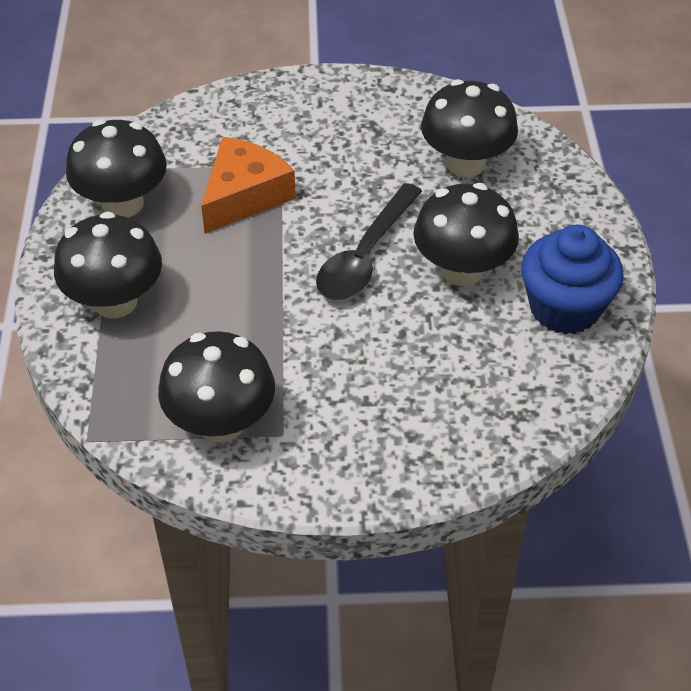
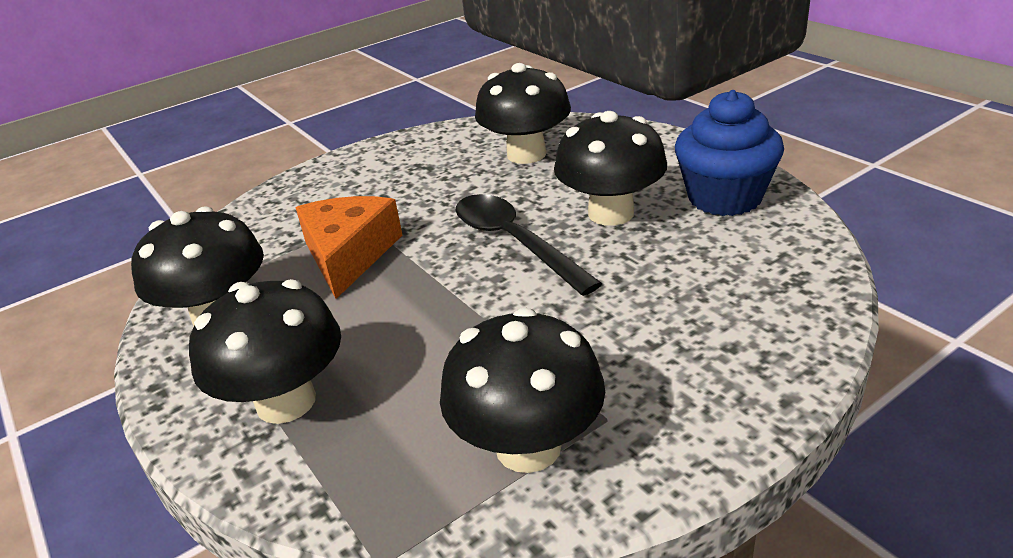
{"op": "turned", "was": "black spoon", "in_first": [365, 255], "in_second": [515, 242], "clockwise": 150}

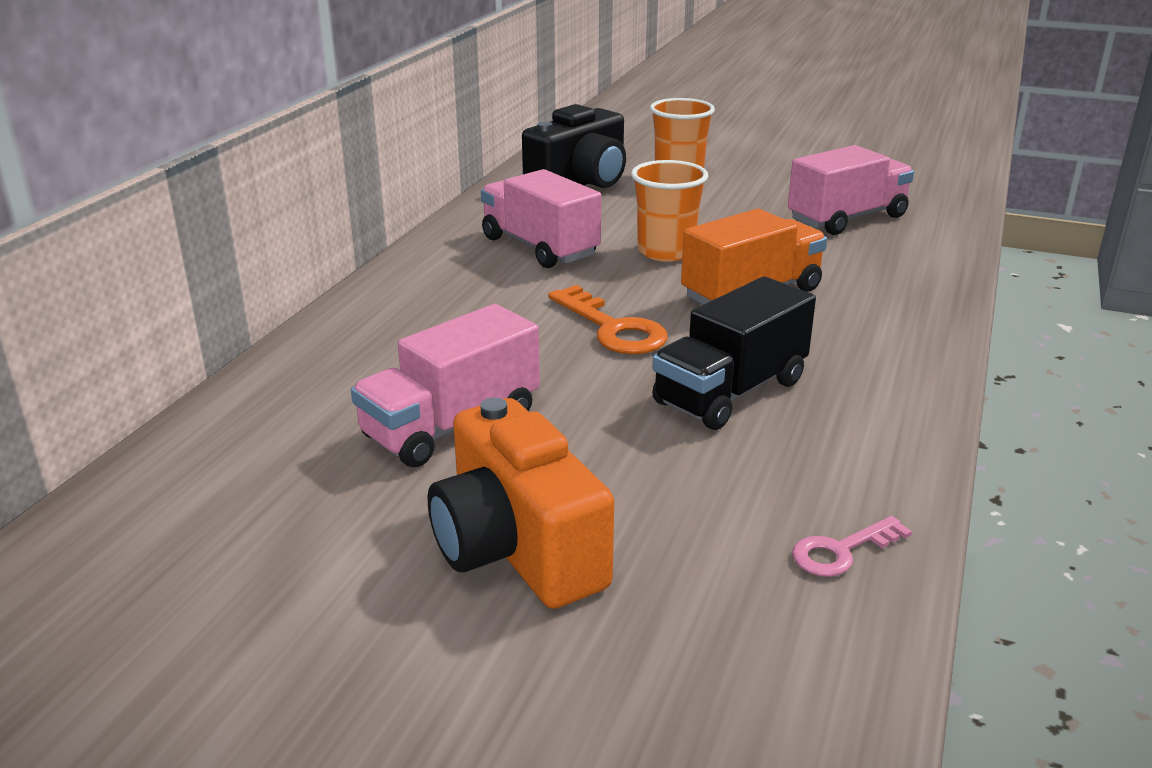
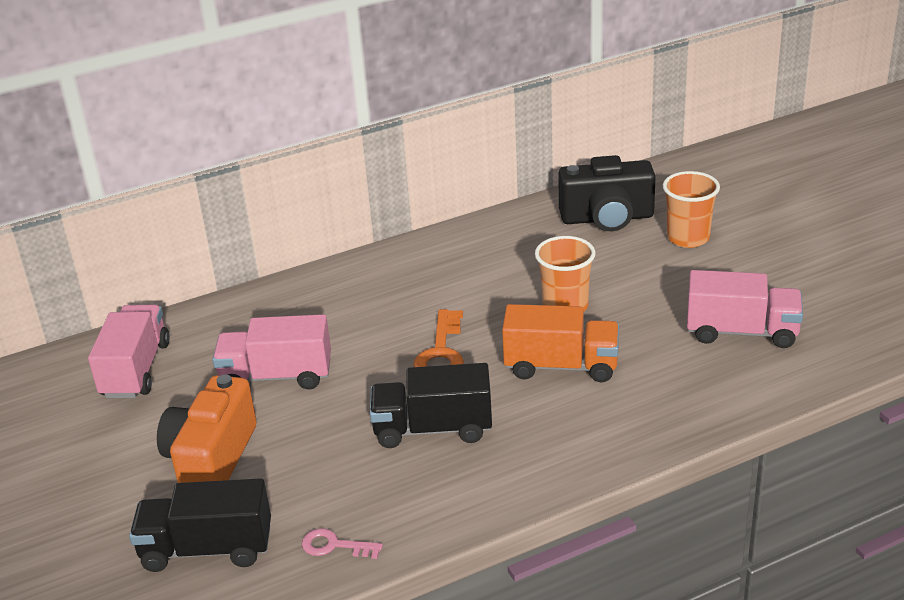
{"op": "moved", "was": "pink truck", "in_first": [540, 247], "in_second": [136, 370]}
{"op": "added", "now": "black truck", "in_second": [207, 549]}

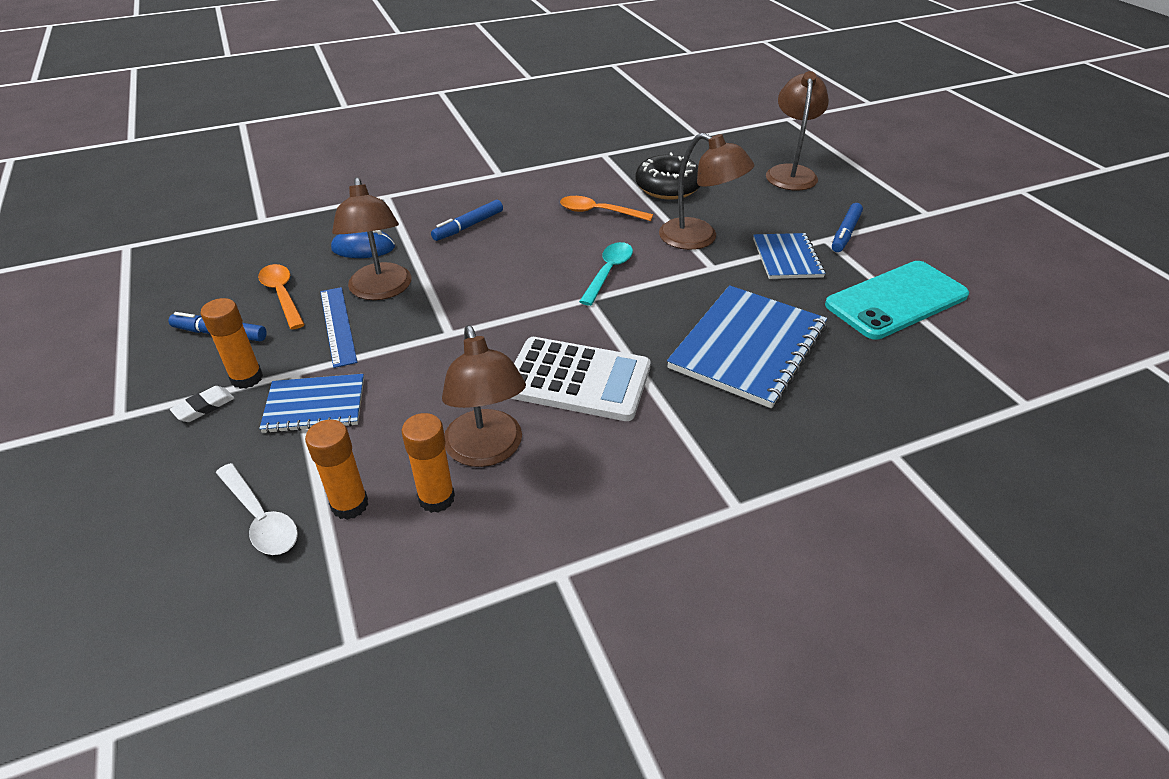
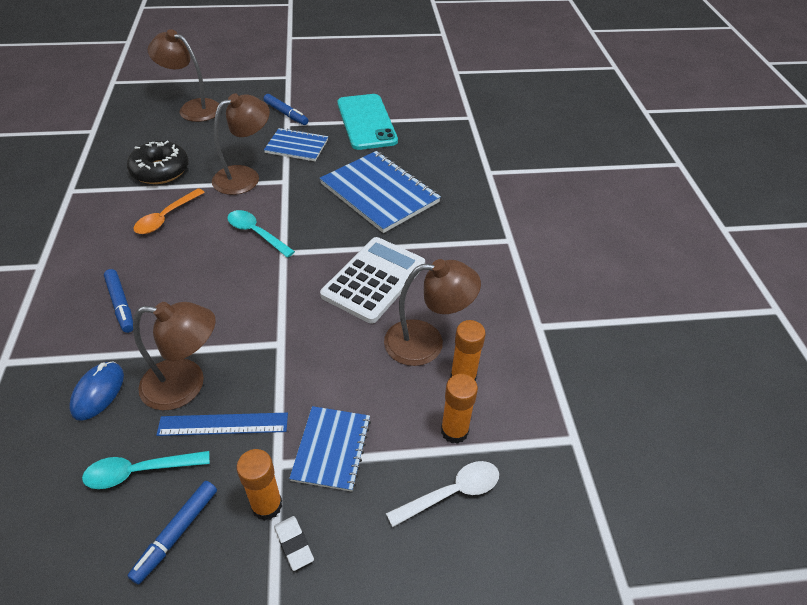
{"op": "recoloured", "was": "orange spoon", "now": "turquoise spoon", "in_first": [282, 295], "in_second": [139, 471]}

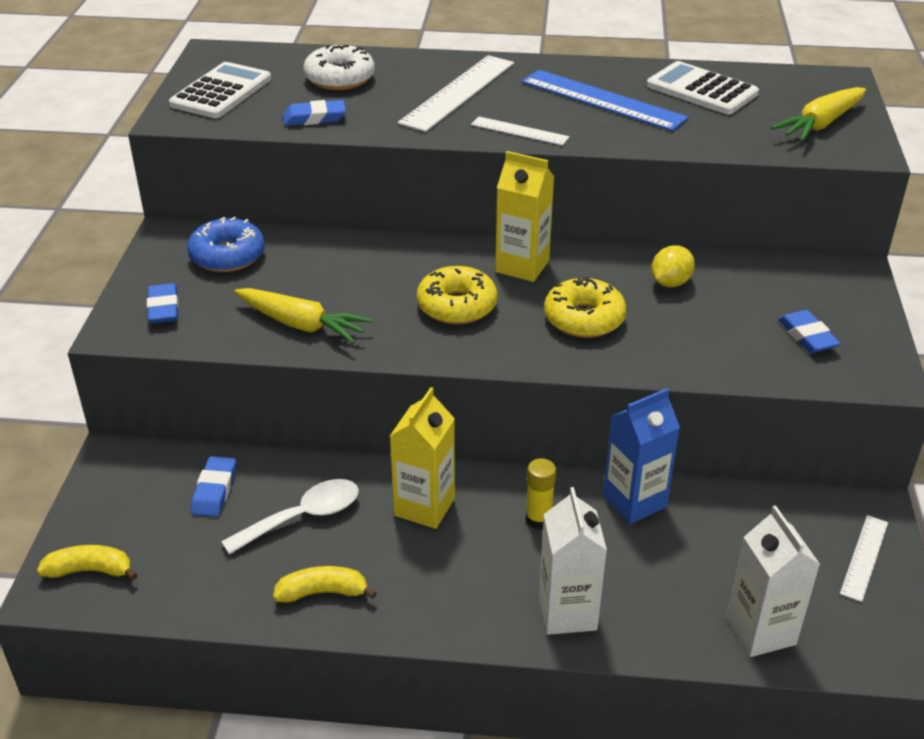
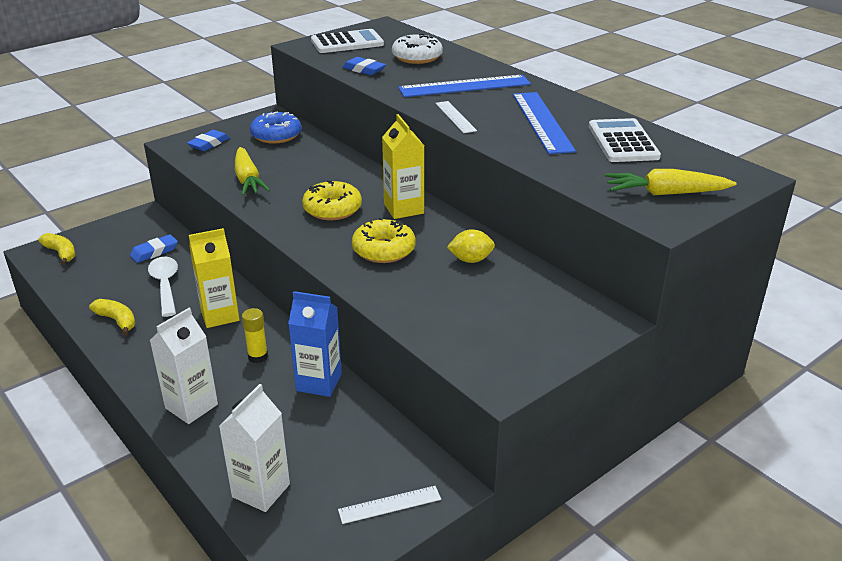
{"op": "turned", "was": "white spoon", "in_first": [302, 517], "in_second": [165, 285], "clockwise": -120}
{"op": "recoloured", "was": "white ruler", "now": "blue ruler", "in_first": [458, 92], "in_second": [464, 86]}
{"op": "removed", "was": "blue eraser", "in_first": [807, 336]}

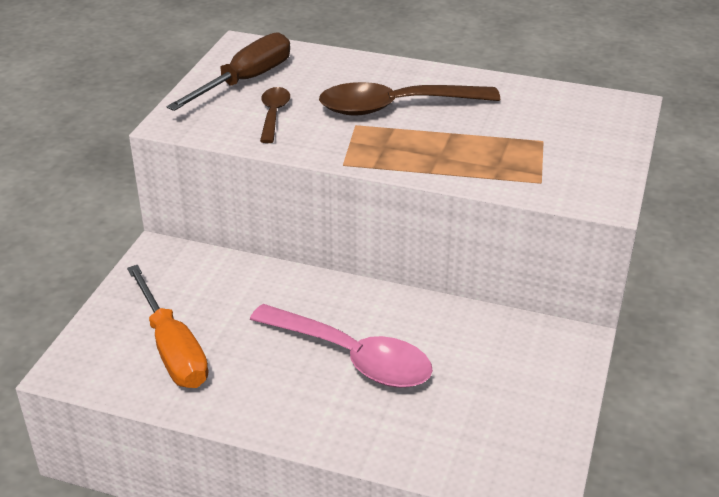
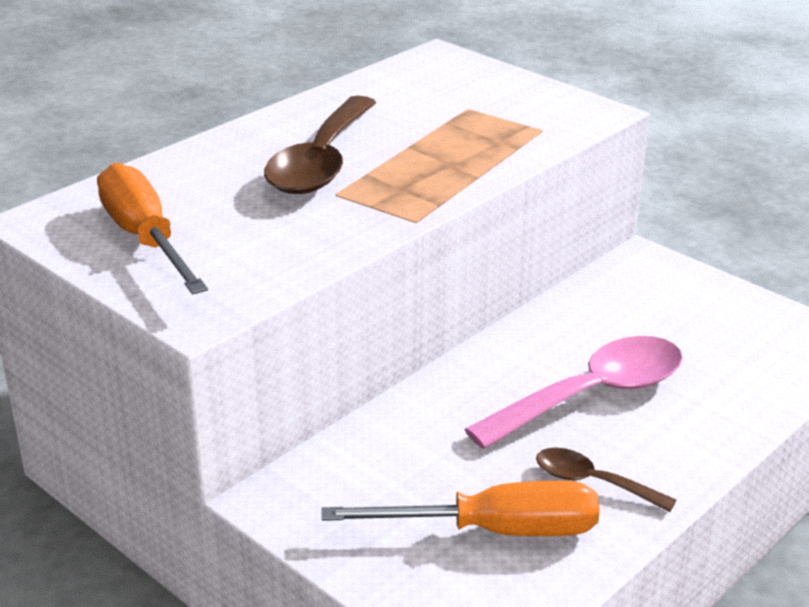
{"op": "recoloured", "was": "brown screwdriver", "now": "orange screwdriver", "in_first": [245, 81], "in_second": [145, 238]}
{"op": "moved", "was": "brown spoon", "in_first": [273, 114], "in_second": [592, 482]}

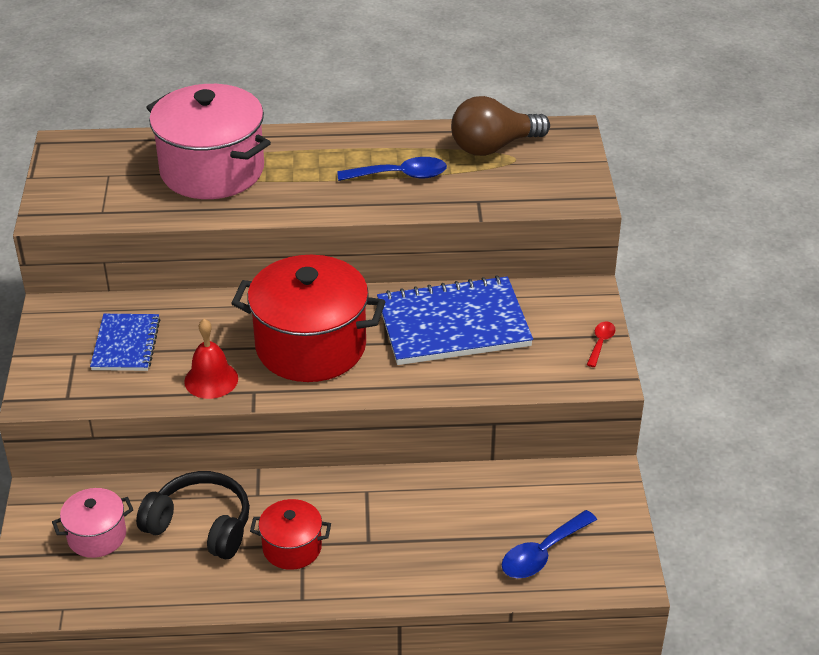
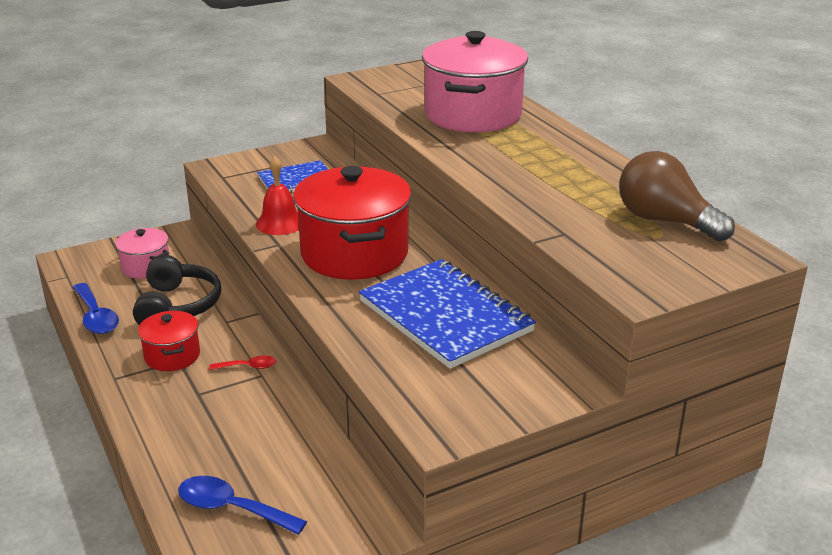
{"op": "moved", "was": "blue spoon", "in_first": [400, 175], "in_second": [96, 317]}
{"op": "moved", "was": "red spoon", "in_first": [600, 343], "in_second": [248, 367]}

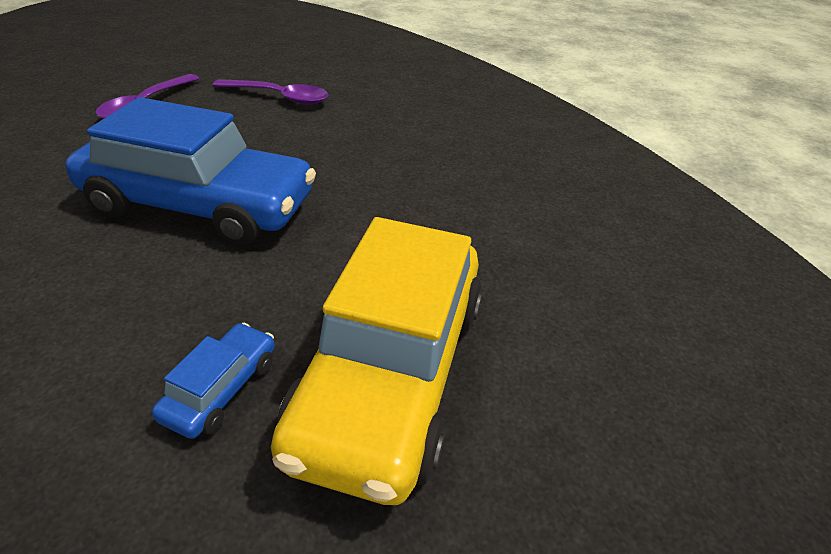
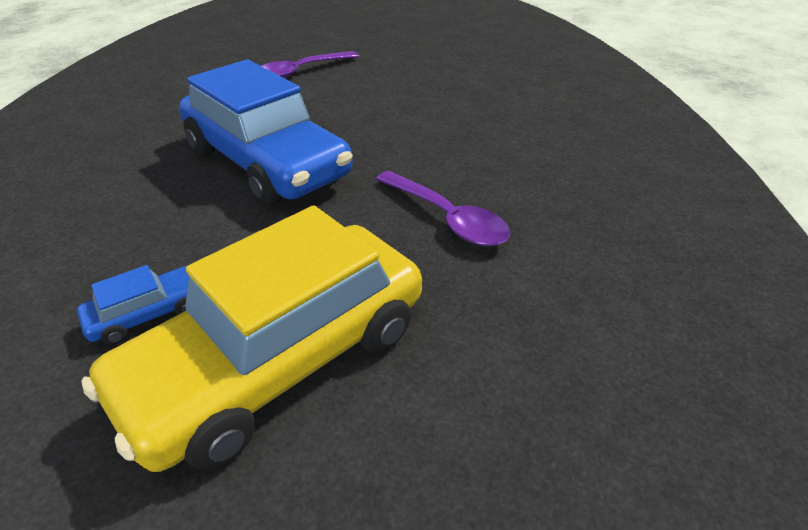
{"op": "moved", "was": "purple spoon", "in_first": [279, 97], "in_second": [447, 218]}

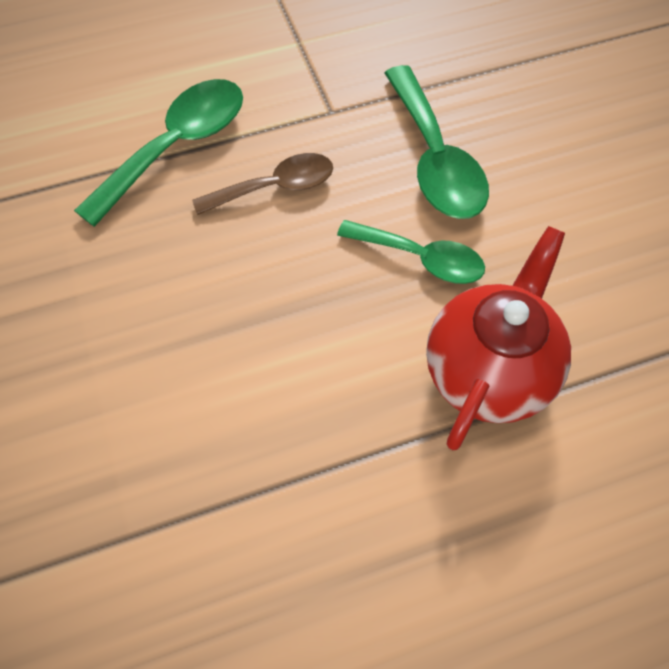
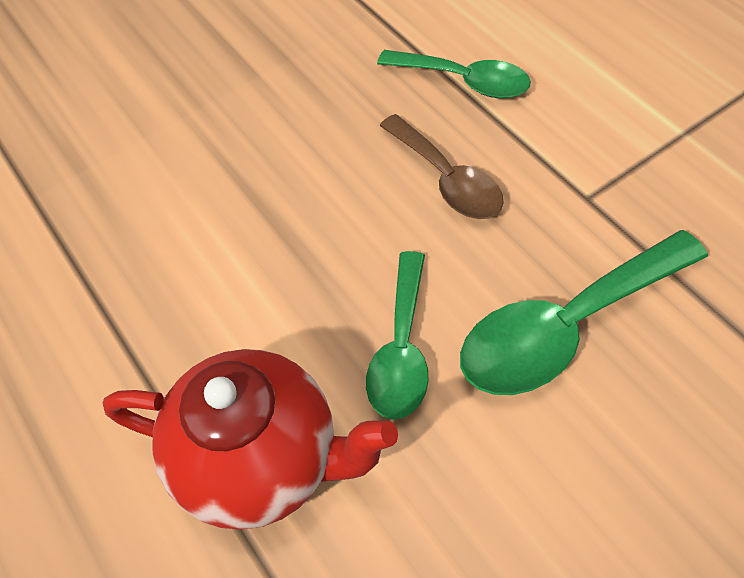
{"op": "resized", "was": "green spoon", "in_first": [177, 147], "in_second": [464, 81], "ratio": 0.67}

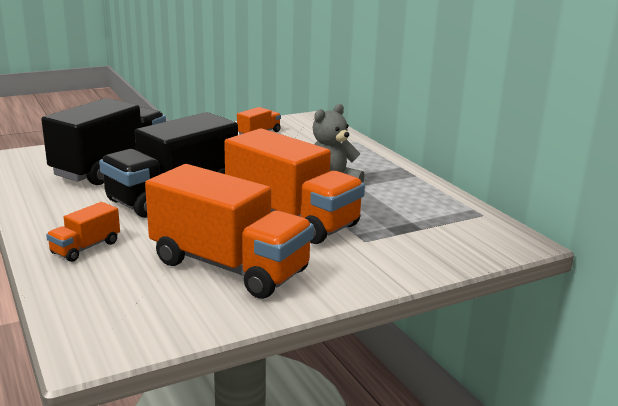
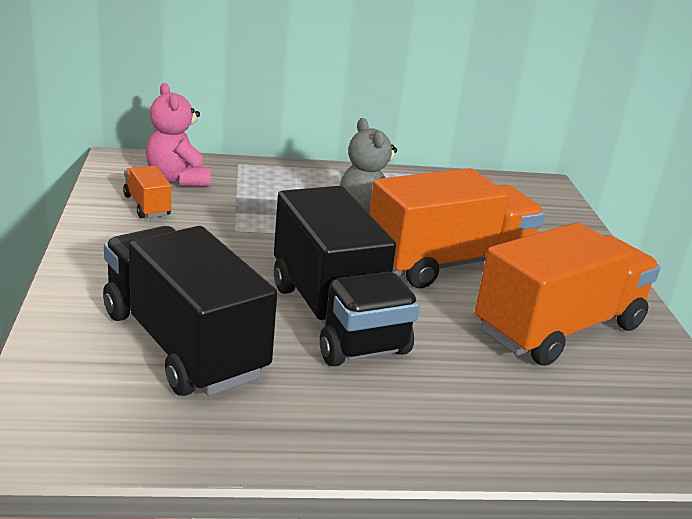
{"op": "added", "now": "pink teddy bear", "in_second": [178, 179]}
{"op": "removed", "was": "orange truck", "in_first": [86, 248]}

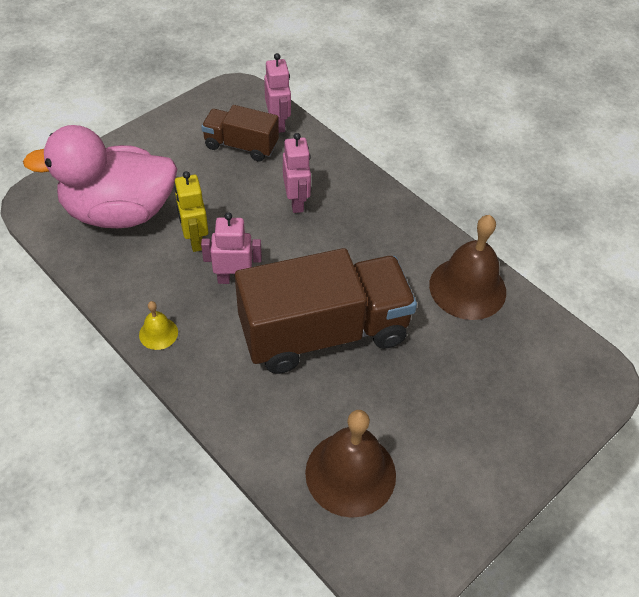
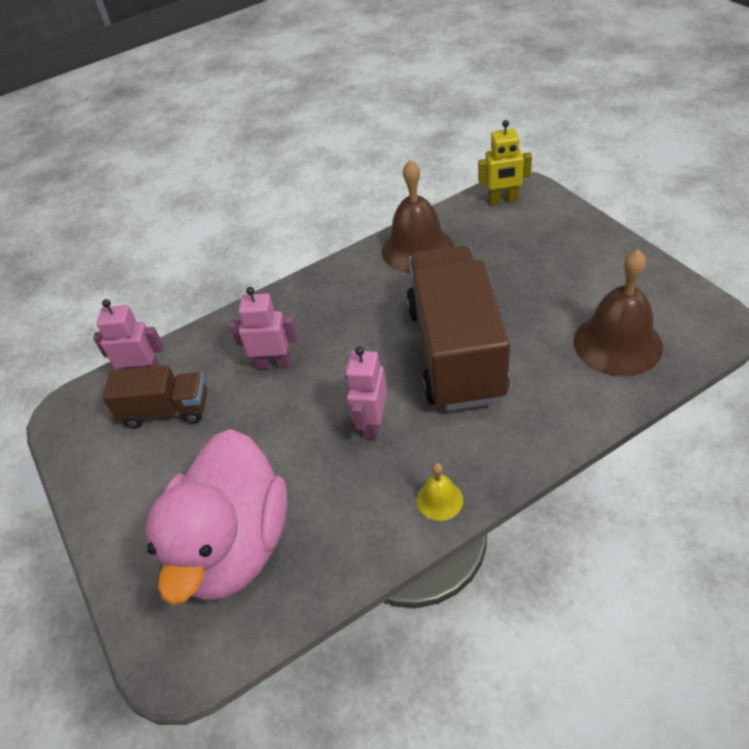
{"op": "turned", "was": "brown truck", "in_first": [241, 146], "in_second": [166, 411], "clockwise": -120}
{"op": "moved", "was": "yellow robot", "in_first": [195, 240], "in_second": [503, 200]}

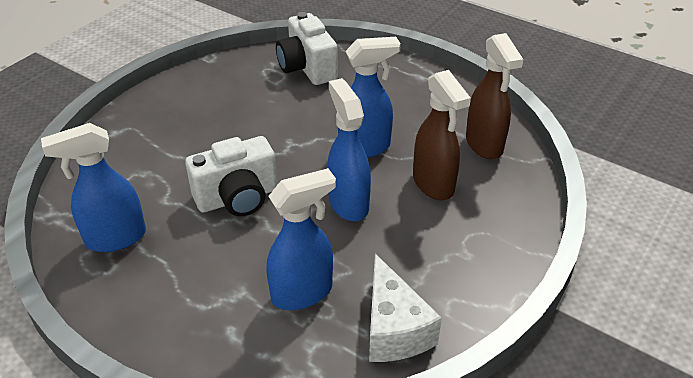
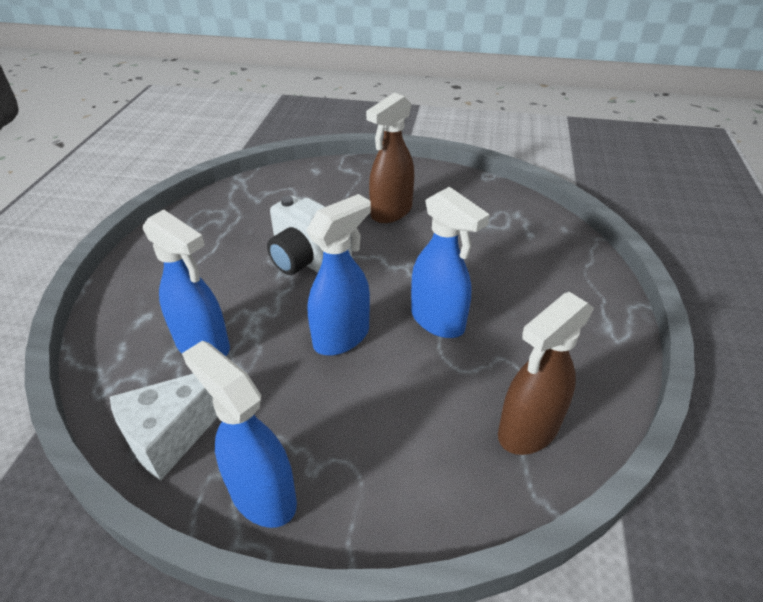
{"op": "moved", "was": "blue spray bottle", "in_first": [115, 238], "in_second": [262, 495]}
{"op": "moved", "was": "brown spray bottle", "in_first": [433, 184], "in_second": [391, 212]}
{"op": "removed", "was": "white camera", "in_first": [307, 68]}

